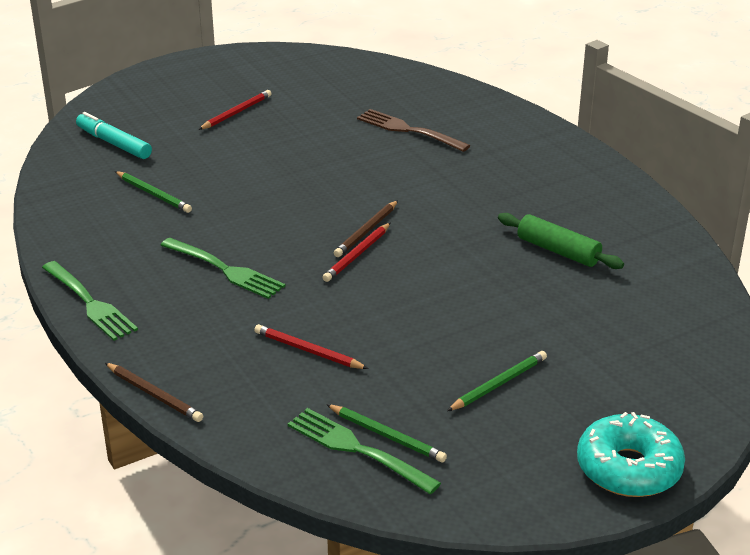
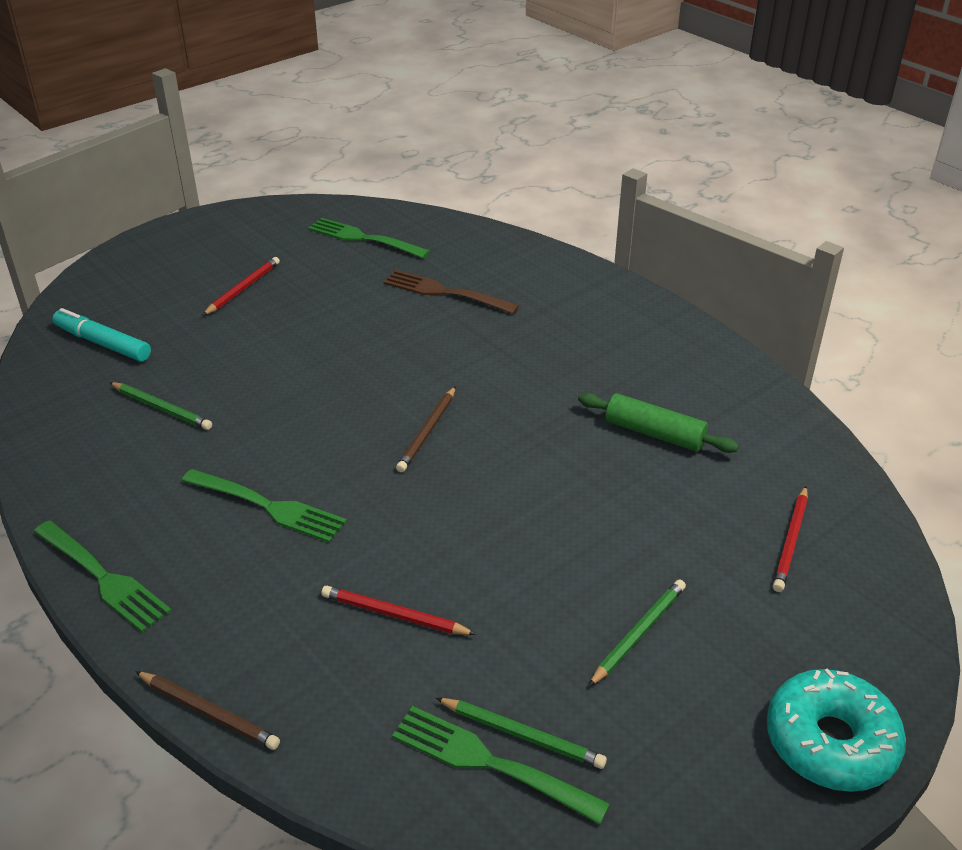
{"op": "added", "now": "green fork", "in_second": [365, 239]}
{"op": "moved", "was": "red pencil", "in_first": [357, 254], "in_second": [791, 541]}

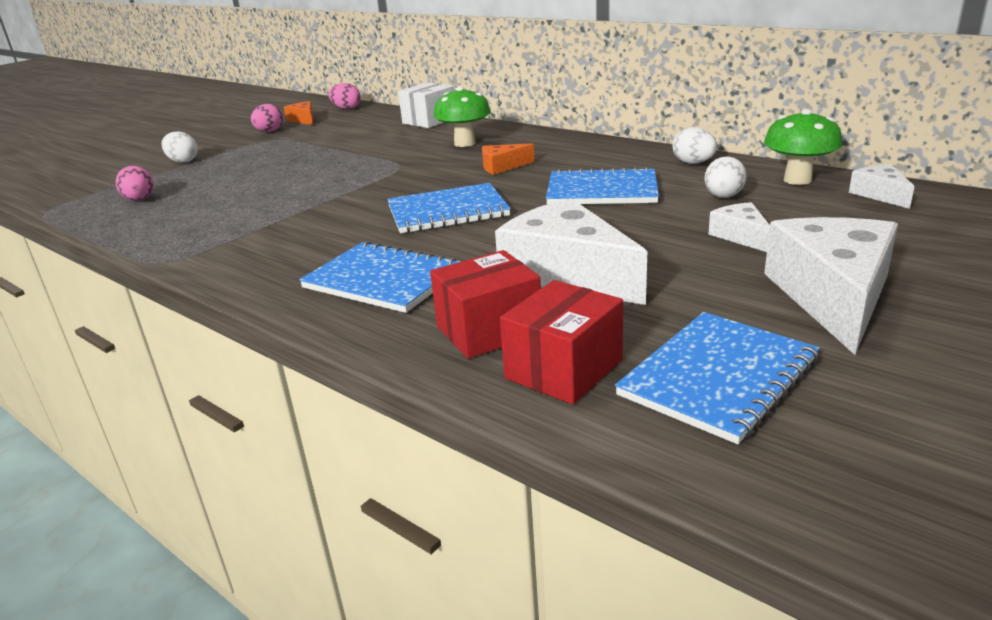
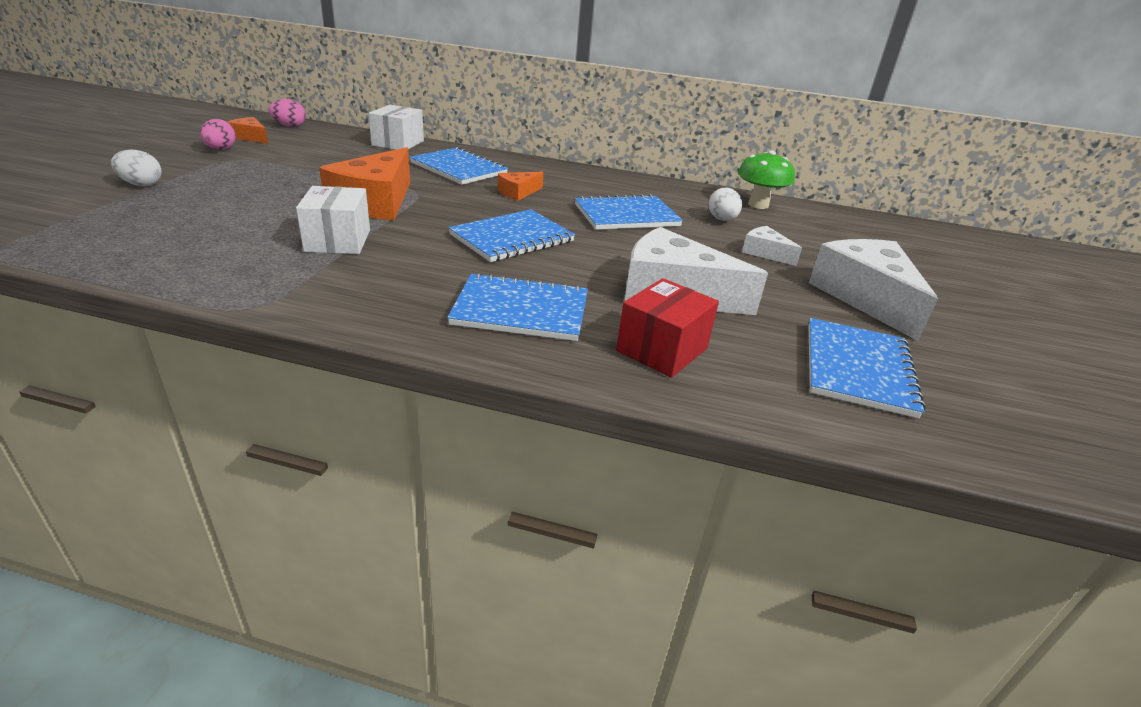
{"op": "added", "now": "white box", "in_second": [338, 241]}
{"op": "added", "now": "orange cheese", "in_second": [376, 202]}
{"op": "replaced", "was": "green mushroom", "now": "blue notebook", "in_first": [464, 143], "in_second": [458, 168]}
{"op": "removed", "was": "pink egg", "in_first": [140, 200]}
{"op": "removed", "was": "red box", "in_first": [563, 369]}
{"op": "removed", "was": "white egg", "in_first": [693, 163]}
{"op": "removed", "was": "white cheese", "in_first": [880, 195]}

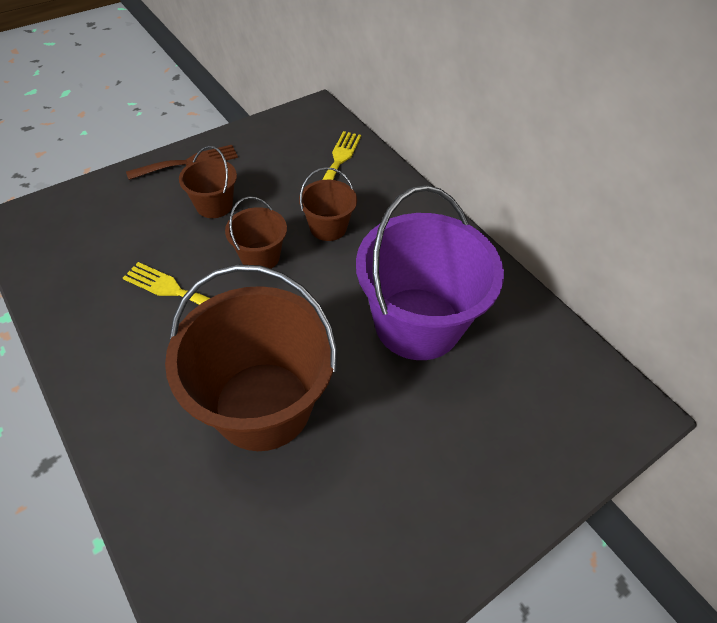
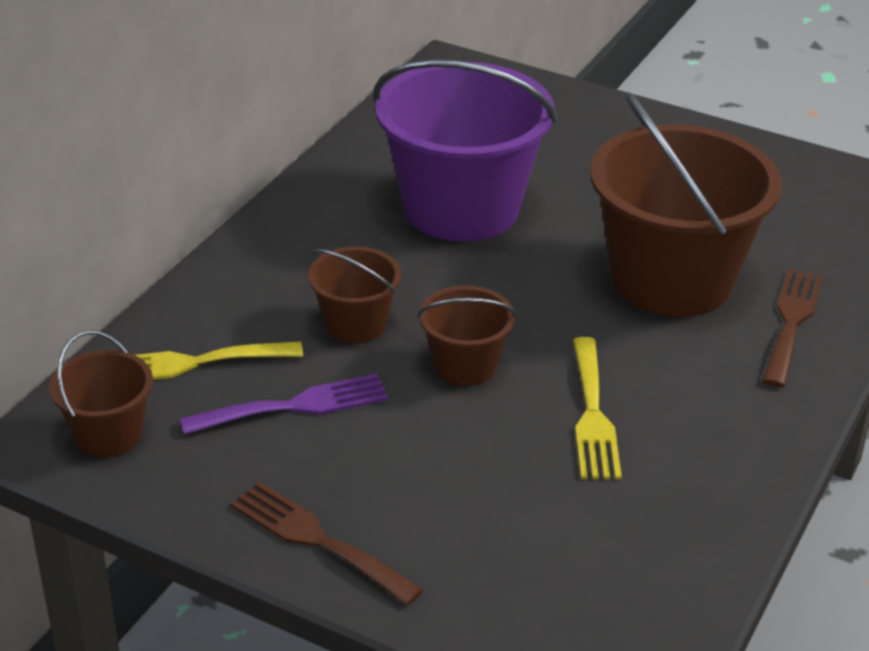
{"op": "moved", "was": "brown bucket", "in_first": [214, 205], "in_second": [108, 434]}
{"op": "added", "now": "purple fork", "in_second": [295, 406]}
{"op": "added", "now": "brown fork", "in_second": [792, 321]}

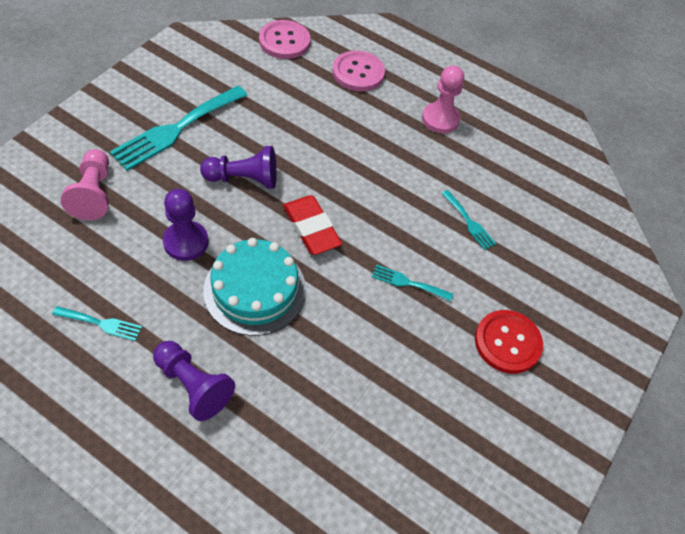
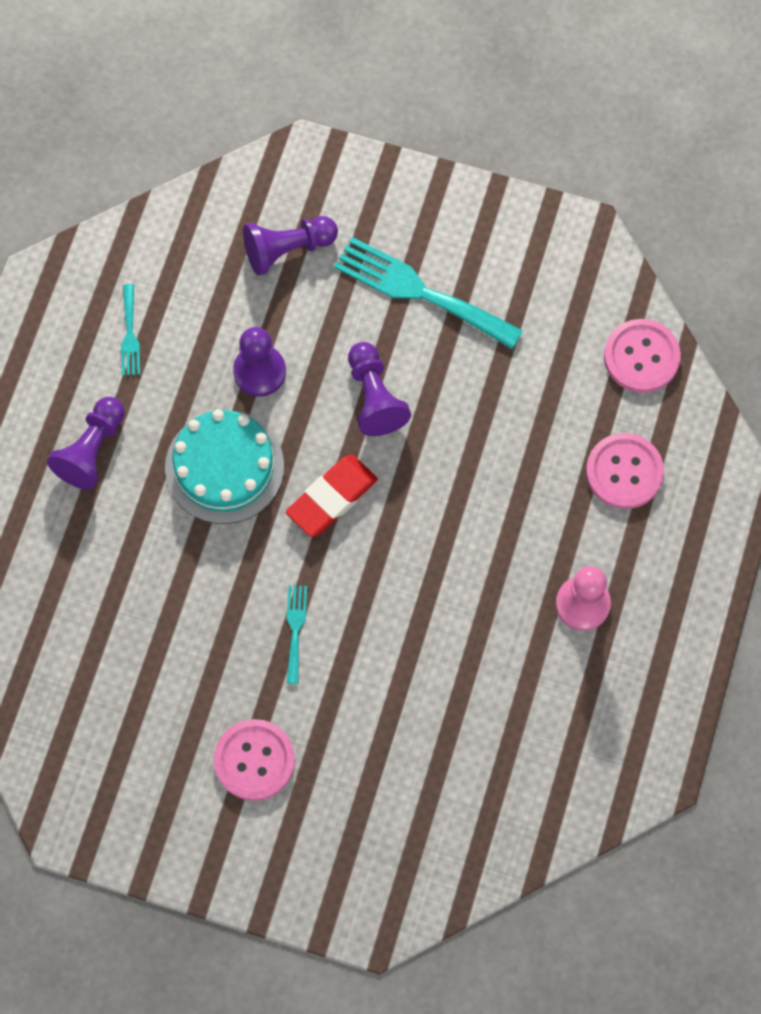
{"op": "recoloured", "was": "red button", "now": "pink button", "in_first": [507, 342], "in_second": [254, 760]}
{"op": "recoloured", "was": "pink pawn", "now": "purple pawn", "in_first": [94, 193], "in_second": [287, 249]}
{"op": "removed", "was": "turquoise fork", "in_first": [469, 222]}

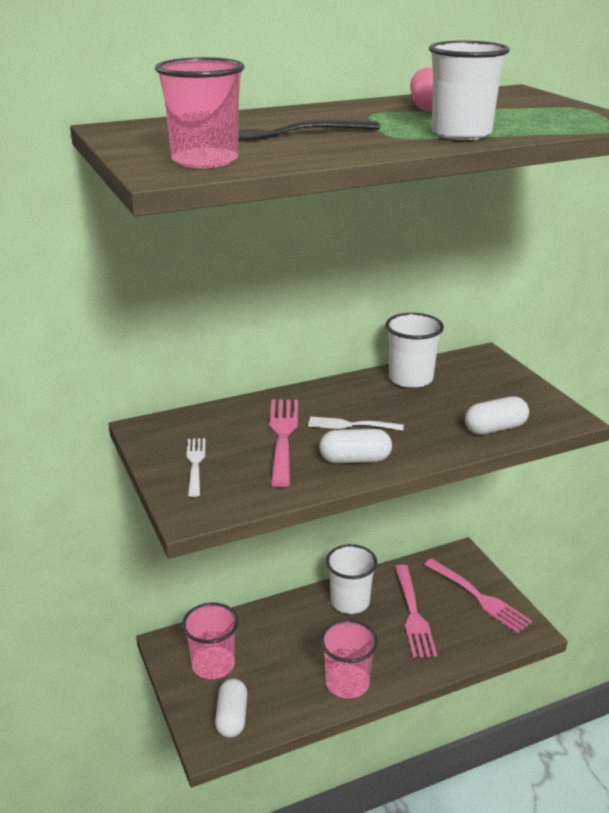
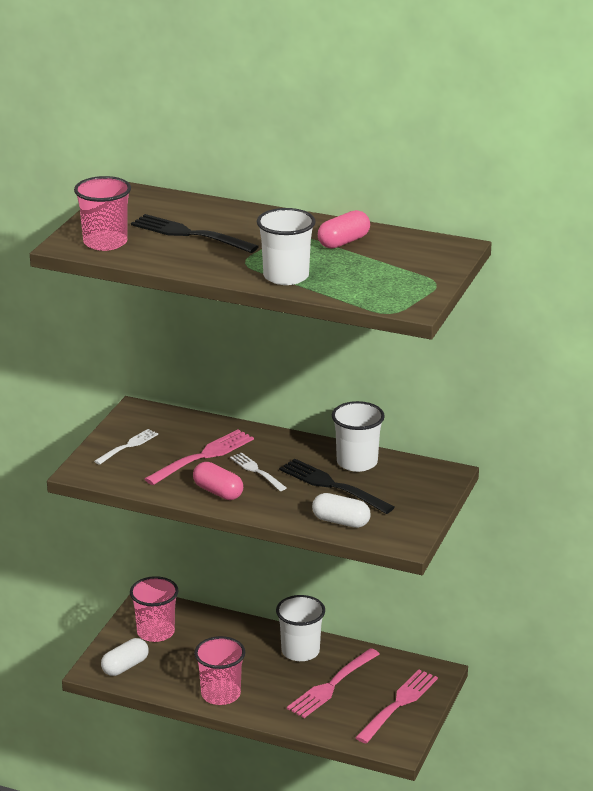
{"op": "recoloured", "was": "white capsule", "now": "pink capsule", "in_first": [355, 460], "in_second": [218, 492]}
{"op": "added", "now": "black fork", "in_second": [333, 486]}
{"op": "turned", "was": "pink fork", "in_first": [478, 597], "in_second": [398, 705], "clockwise": -150}

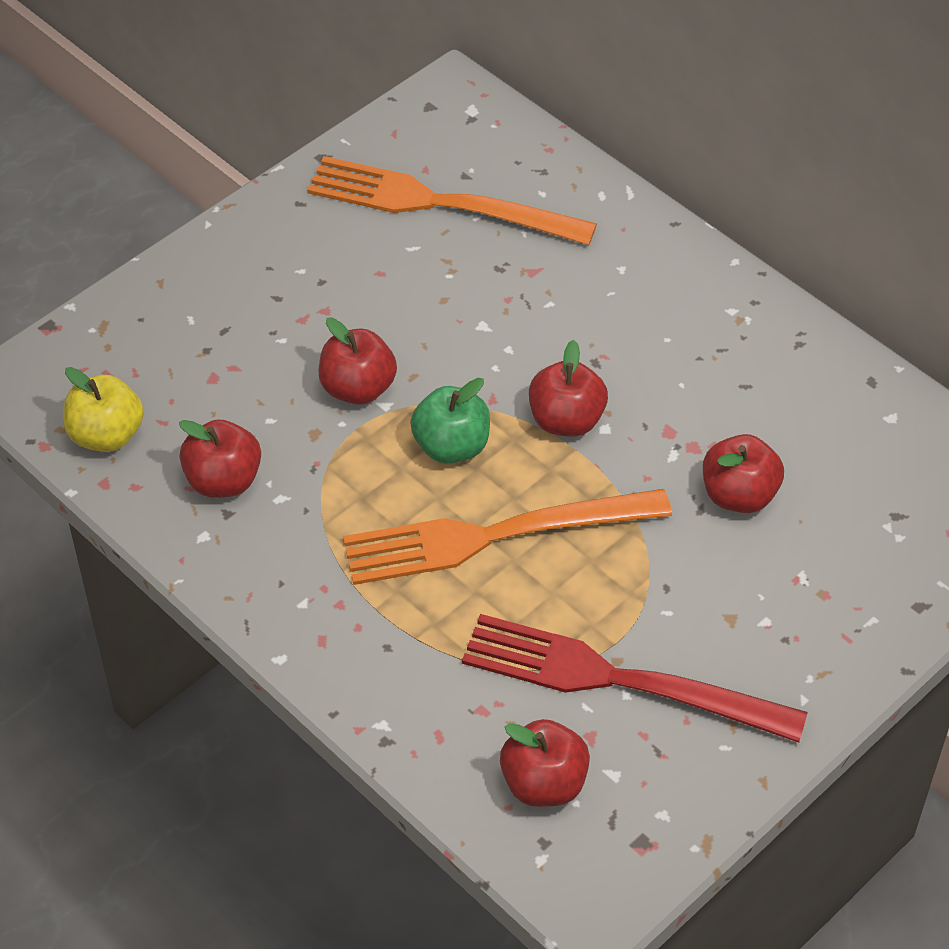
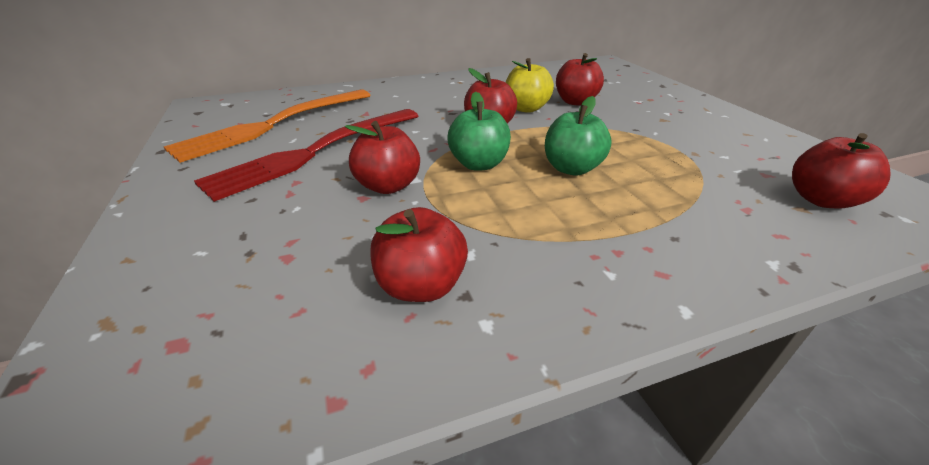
{"op": "moved", "was": "red fork", "in_first": [615, 680], "in_second": [313, 153]}
{"op": "moved", "was": "yellow apple", "in_first": [106, 435], "in_second": [526, 108]}
{"op": "replaced", "was": "orange fork", "now": "green apple", "in_first": [491, 537], "in_second": [571, 168]}

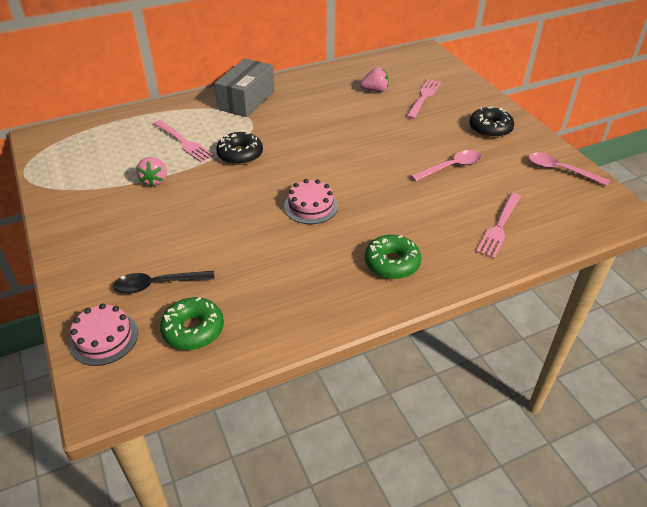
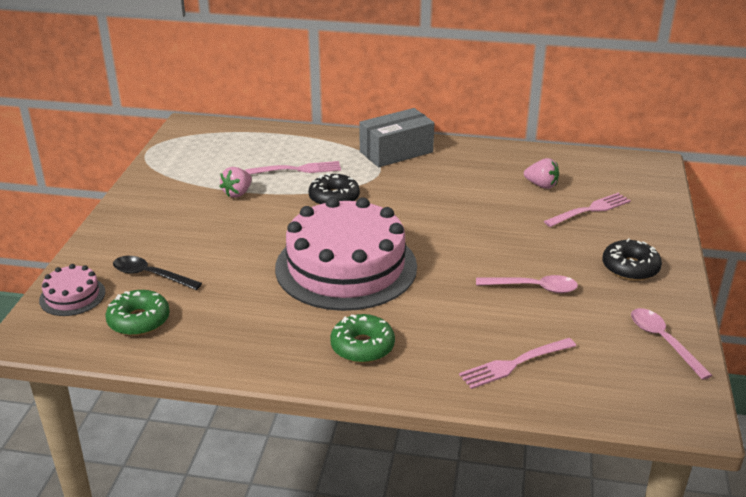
{"op": "turned", "was": "pink fork", "in_first": [183, 142], "in_second": [297, 169], "clockwise": -90}
{"op": "resized", "was": "pink cake", "in_first": [311, 206], "in_second": [346, 267], "ratio": 2.32}

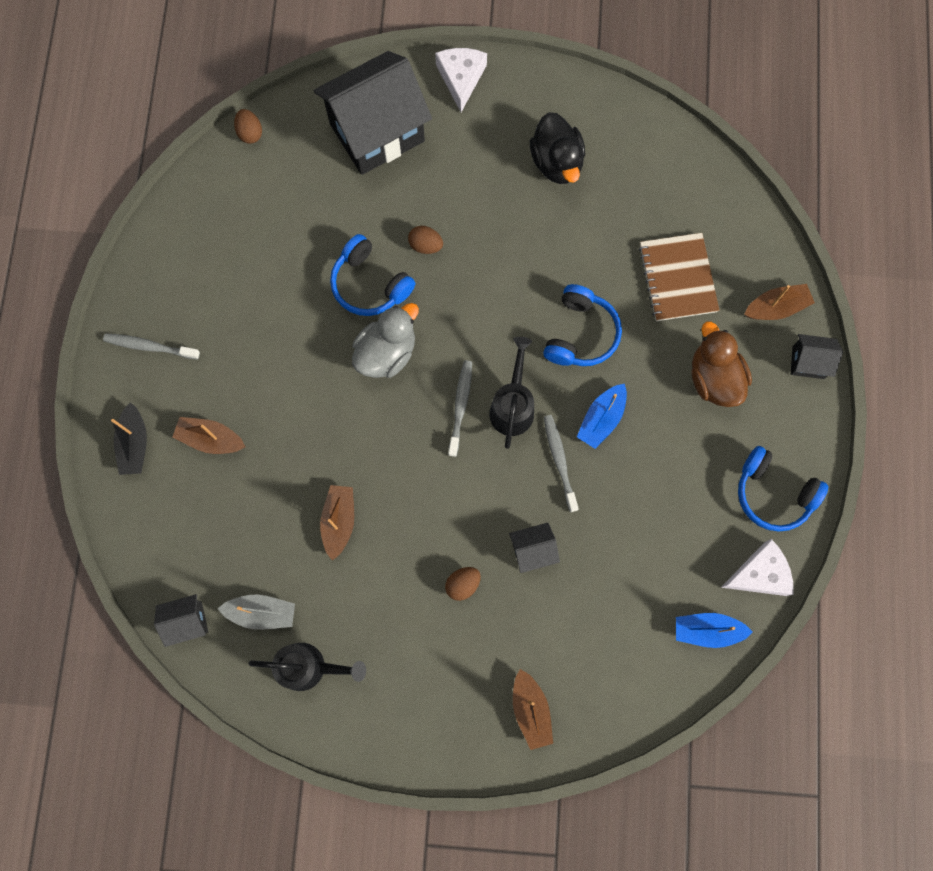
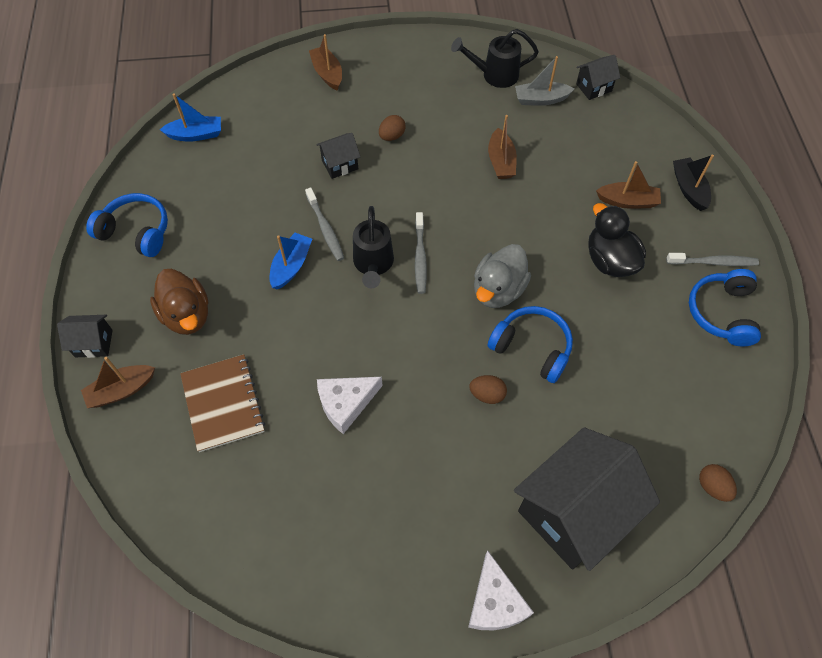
{"op": "moved", "was": "white cheese", "in_first": [759, 574], "in_second": [345, 403]}
{"op": "moved", "was": "black duck", "in_first": [556, 162], "in_second": [610, 260]}
{"op": "moved", "was": "blue headphones", "in_first": [580, 334], "in_second": [722, 313]}

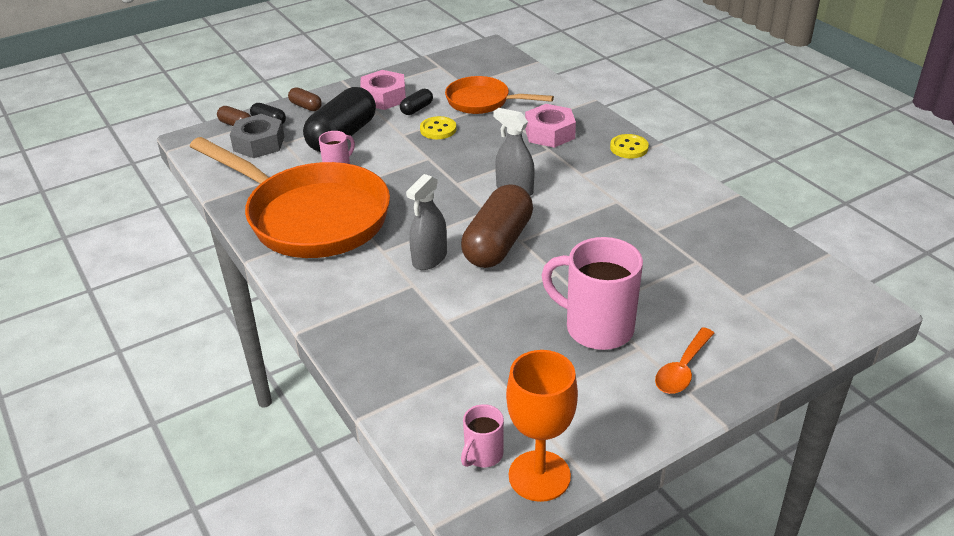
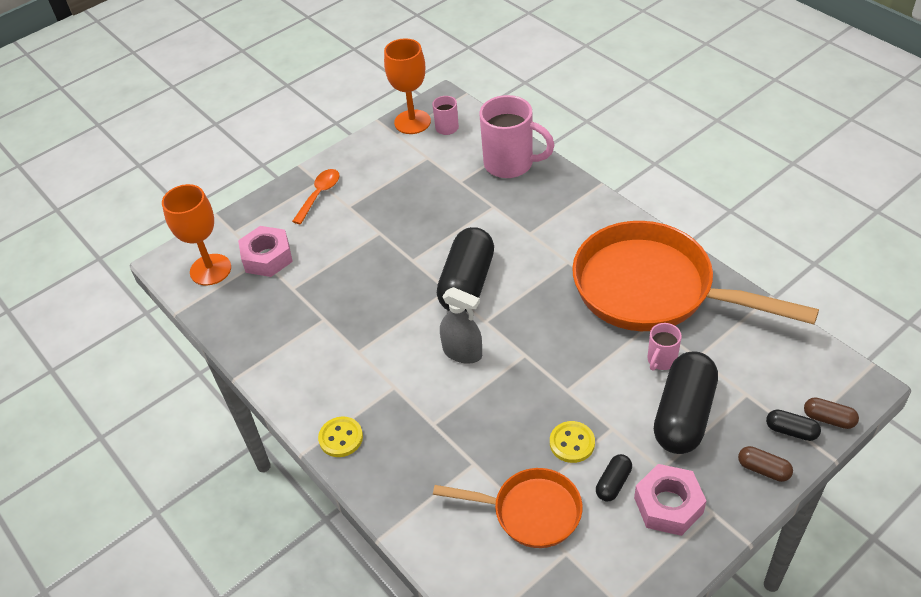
{"op": "added", "now": "orange goblet", "in_second": [210, 270]}
{"op": "moved", "was": "pink nut", "in_first": [549, 133], "in_second": [267, 257]}
{"op": "recoloured", "was": "brown capsule", "now": "black capsule", "in_first": [498, 243], "in_second": [467, 283]}
{"op": "moved", "was": "pink mug", "in_first": [596, 328], "in_second": [510, 164]}
{"op": "removed", "was": "grey nut", "in_first": [259, 143]}
{"op": "removed", "was": "grey spray bottle", "in_first": [429, 258]}

